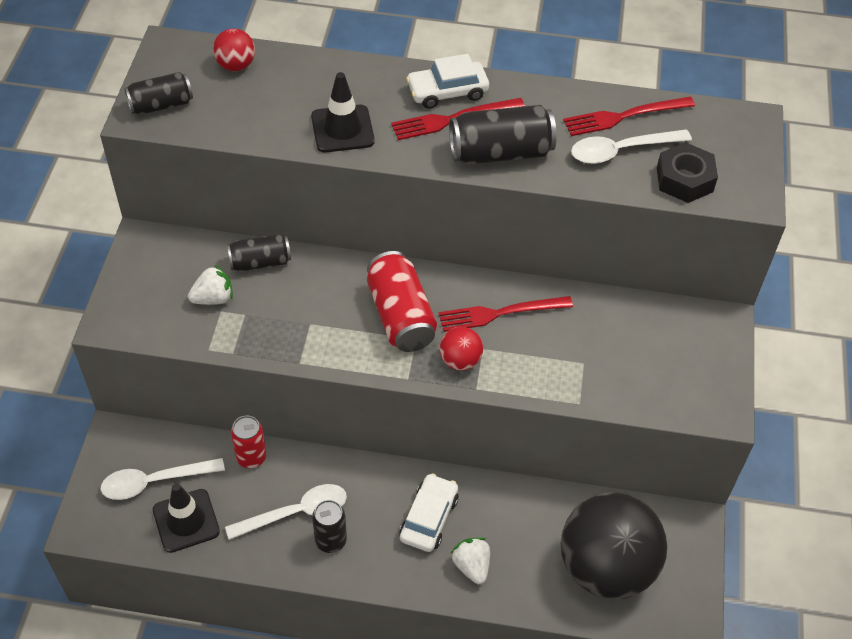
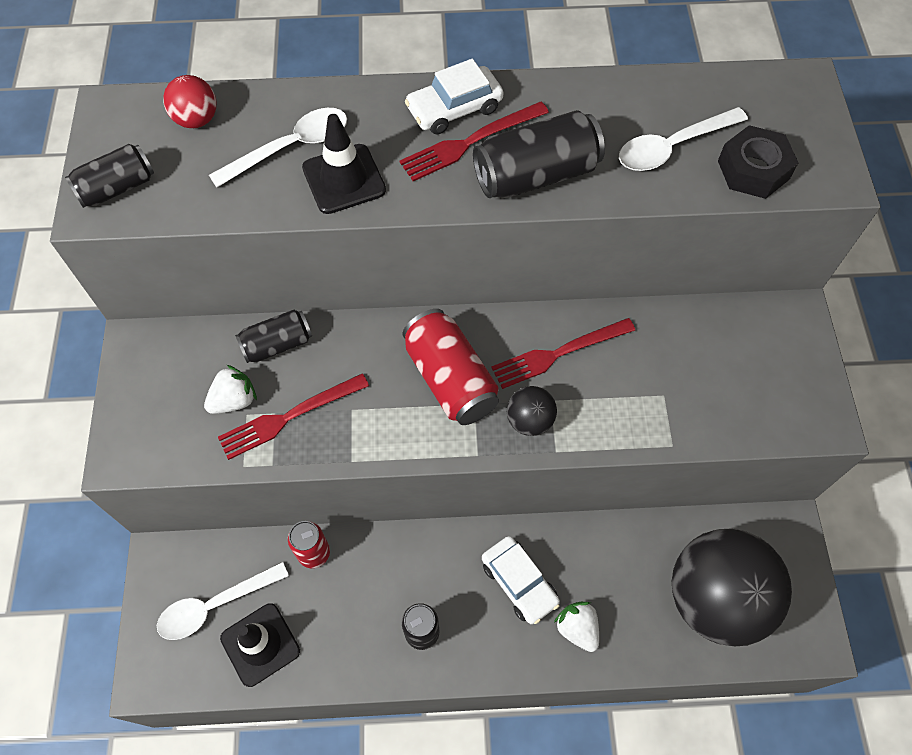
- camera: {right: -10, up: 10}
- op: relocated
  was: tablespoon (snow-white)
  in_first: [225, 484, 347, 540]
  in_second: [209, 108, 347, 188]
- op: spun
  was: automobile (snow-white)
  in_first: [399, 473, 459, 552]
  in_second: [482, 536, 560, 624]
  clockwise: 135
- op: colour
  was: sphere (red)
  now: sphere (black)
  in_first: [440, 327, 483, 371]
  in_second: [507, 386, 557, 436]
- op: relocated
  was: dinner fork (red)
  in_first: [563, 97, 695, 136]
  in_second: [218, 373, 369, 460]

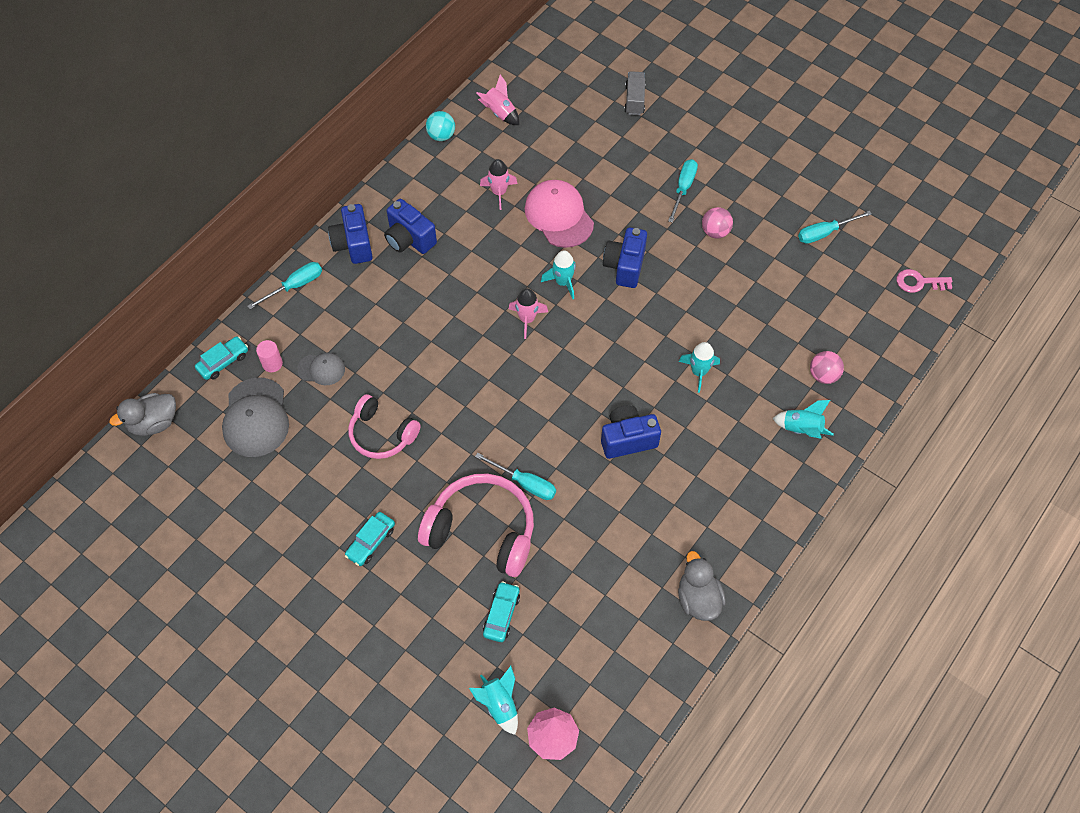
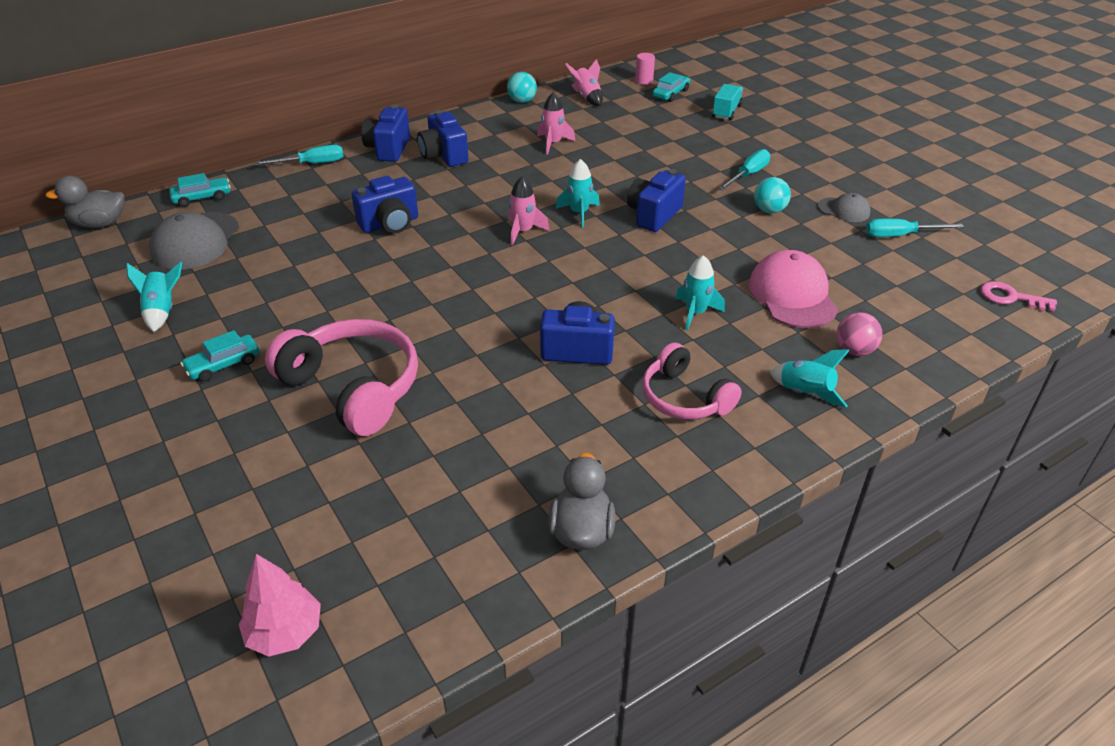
- camera: {right: 20, up: -20}
- op: relocated
  was: cylinder (pink)
  in_first: [256, 340, 283, 372]
  in_second: [635, 53, 655, 85]
- op: relocated
  was: peaked cap (gray)
  in_first: [297, 353, 345, 385]
  in_second: [818, 193, 871, 222]
- op: relocated
  was: over-ear headphones (pink)
  in_first: [348, 394, 421, 459]
  in_second: [642, 343, 742, 420]
- op: relocated
  was: spaceship (aqua)
  in_first: [469, 666, 518, 735]
  in_second: [126, 262, 182, 332]
- op: missing
  was: screwdriver (aqua)
  in_first: [475, 453, 556, 500]
- op: relocated
  was: automobile (aqua)
  in_first: [483, 581, 520, 642]
  in_second: [653, 72, 690, 102]
- op: relocated
  was: peaked cap (pink)
  in_first: [525, 180, 594, 248]
  in_second: [749, 250, 838, 328]
- op: colour
  was: truck (gray)
  now: truck (aqua)
  in_first: [624, 71, 646, 115]
  in_second: [712, 84, 743, 120]
- op: colour
  was: sphere (pink)
  now: sphere (aqua)
  in_first: [702, 207, 733, 238]
  in_second: [754, 177, 791, 214]
- op: appeared
  now: camera (blue)
  in_second: [352, 176, 418, 233]

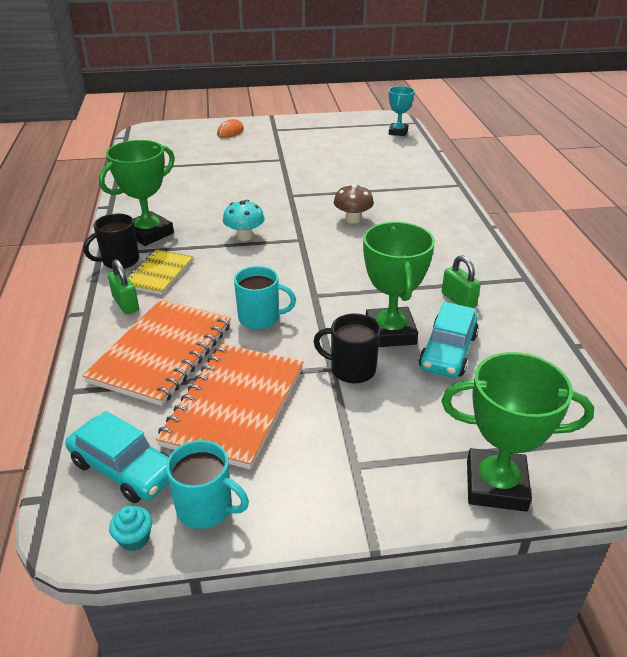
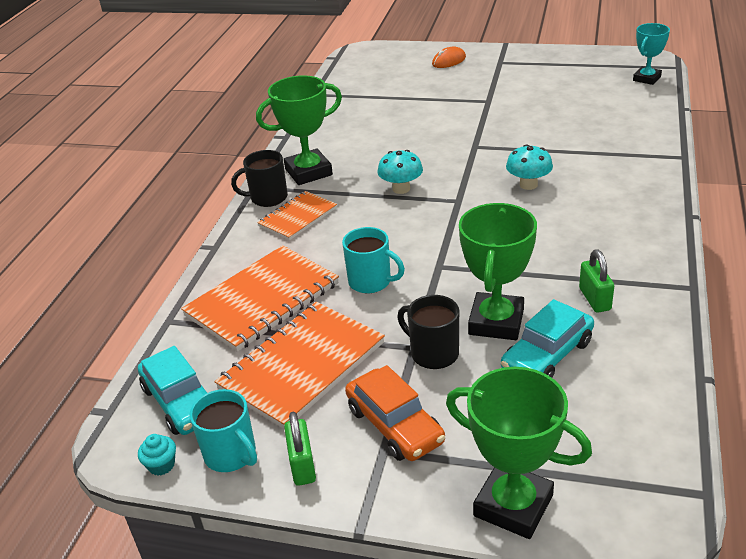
- camera: {right: 25, up: 0}
- op: relocated
  was: padlock (emerald)
  in_first: [108, 259, 139, 314]
  in_second: [284, 412, 316, 486]
- op: colour
  was: exercise book (yellow)
  now: exercise book (orange-coloured)
  in_first: [127, 249, 193, 295]
  in_second: [257, 191, 337, 240]
- op: colour
  was: mushroom (dark brown)
  now: mushroom (aqua)
  in_first: [334, 184, 374, 224]
  in_second: [506, 144, 553, 190]
- op: appeared
  now: automobile (orange-coloured)
  in_second: [345, 365, 445, 461]

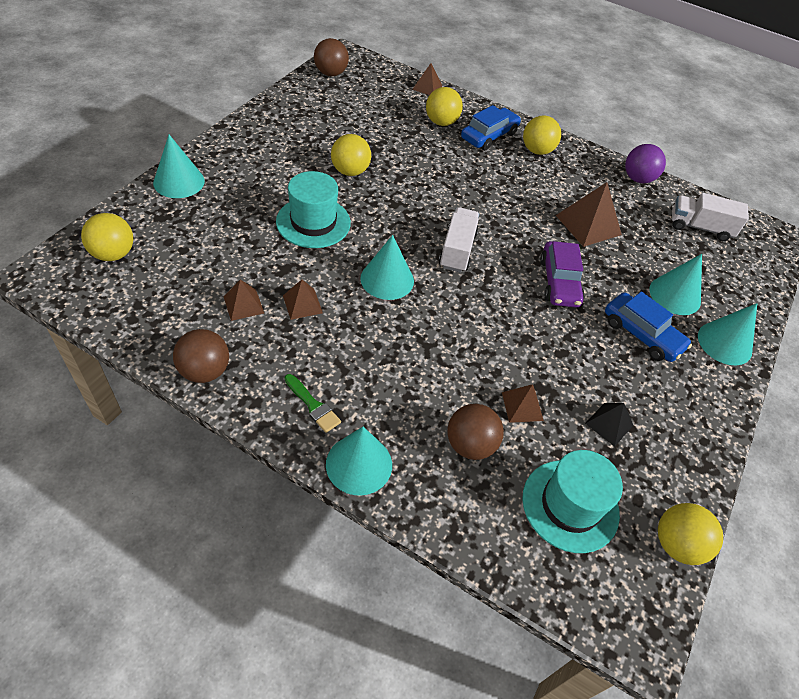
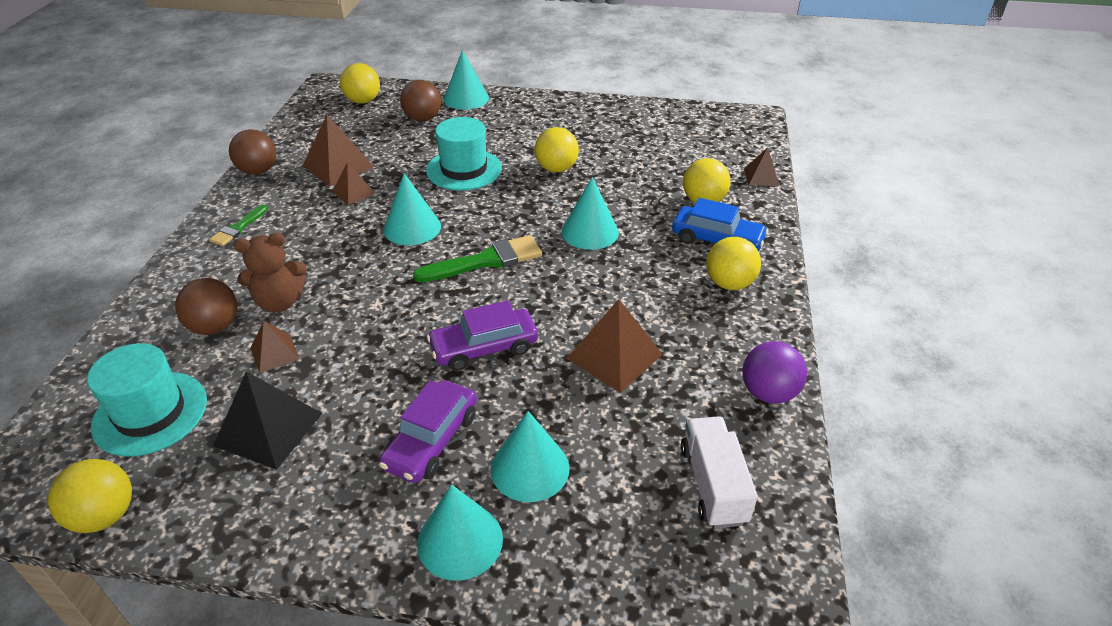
- camera: {right: 75, up: -10}
- op: size
  was: solid pyramid (dark brown)
  in_first: [224, 280, 264, 321]
  in_second: [302, 115, 374, 187]
  ratio: 1.72
- op: relocated
  was: sphere (dark brown)
  in_first: [314, 38, 349, 76]
  in_second: [400, 80, 441, 121]
- op: relocated
  was: solid cone (aqua)
  in_first: [326, 427, 392, 496]
  in_second: [562, 177, 619, 250]
- op: exchanged
  was: truck (snow-white)
  now: brush (emerald)
  in_first: [439, 207, 479, 273]
  in_second: [413, 235, 542, 283]
- op: size
  was: solid pyramid (black)
  in_first: [585, 403, 633, 447]
  in_second: [213, 371, 322, 470]
  ratio: 1.72
- op: colour
  was: automobile (blue)
  now: automobile (royal purple)
  in_first: [605, 291, 692, 362]
  in_second: [379, 380, 477, 483]
- op: appeared
  now: stuffed bear (dark brown)
  in_second: [234, 233, 307, 312]

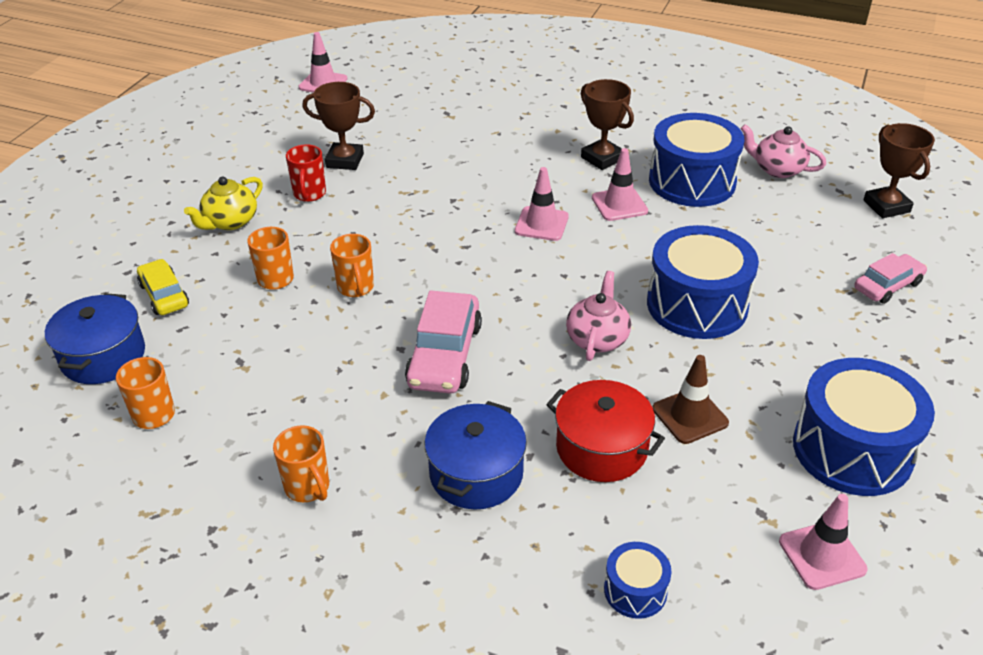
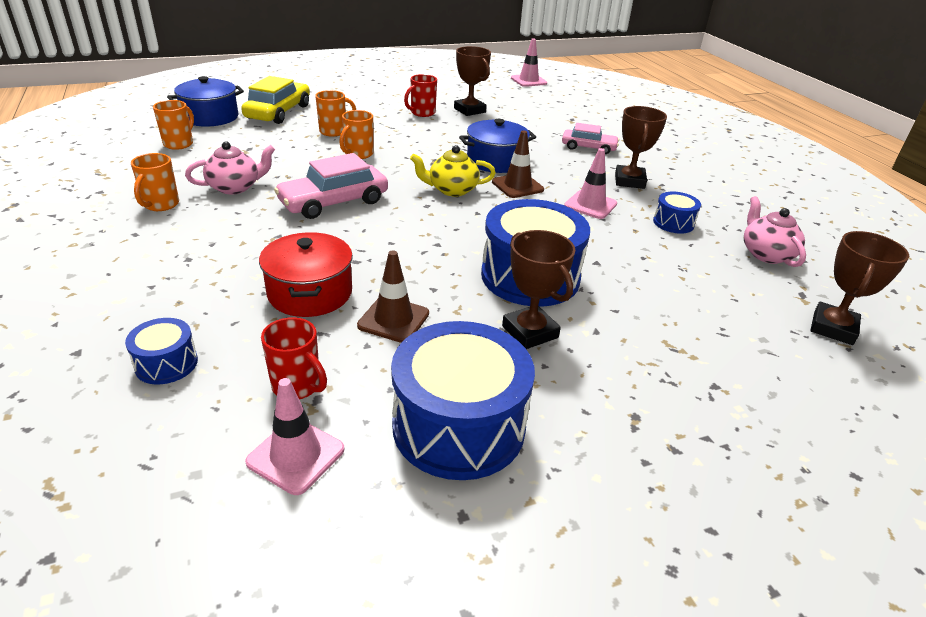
- camera: {right: 45, up: -5}
- op: size
  was: automobile (yellow)
  in_first: [137, 259, 189, 315]
  in_second: [241, 76, 310, 124]
  ratio: 1.58
- op: relocated
  was: china teapot (yellow)
  in_first: [184, 176, 263, 230]
  in_second: [410, 145, 496, 197]
- op: relocated
  was: cooking pot (blue)
  in_first: [424, 401, 527, 510]
  in_second: [459, 119, 536, 173]
- op: colour
  was: safety cone (pink)
  now: safety cone (dark brown)
  in_first: [515, 167, 569, 241]
  in_second: [492, 130, 544, 198]
- op: relocated
  was: china teapot (pink)
  in_first: [566, 271, 631, 361]
  in_second: [185, 141, 275, 194]
- op: size
  was: toy drum (blue)
  in_first: [649, 113, 744, 207]
  in_second: [653, 192, 701, 234]
  ratio: 0.47
- op: relocated
  was: automobile (pink)
  in_first: [854, 253, 927, 304]
  in_second: [562, 123, 619, 154]
- op: appeared
  now: coffee mug (red)
  in_second: [261, 317, 327, 399]
- op: appeared
  now: award cup (dark brown)
  in_second: [502, 230, 575, 349]

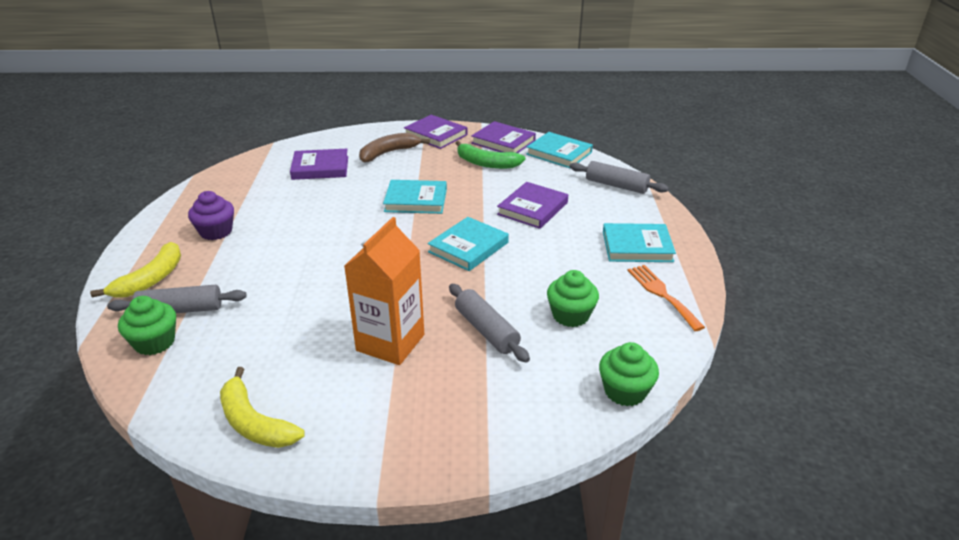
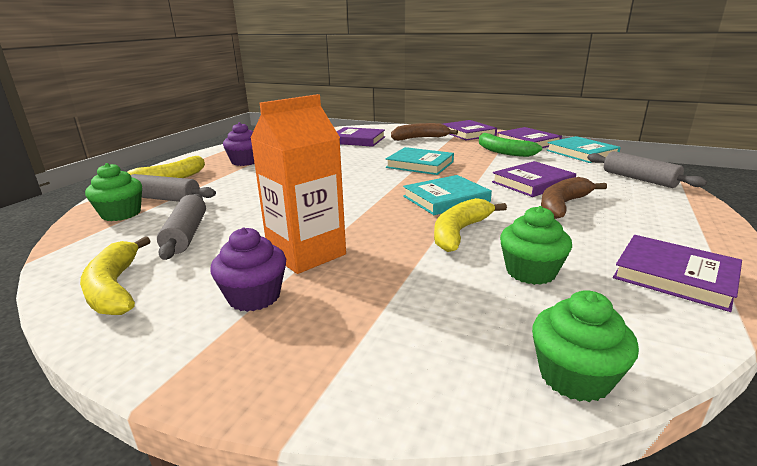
- camera: {right: 25, up: -10}
- op: relocated
  was: pastry roller (gray)
  in_first: [449, 284, 530, 363]
  in_second: [157, 194, 206, 260]
- op: missing
  was: hardback (aqua)
  in_first: [603, 223, 676, 262]
- op: exchanged
  was: dinner fork (orange-coloured)
  now: hardback (royal purple)
  in_first: [627, 265, 705, 331]
  in_second: [613, 235, 742, 312]
- op: appeared
  now: cupcake (royal purple)
  in_second: [210, 227, 286, 312]
- op: appeared
  now: toy banana (yellow)
  in_second: [434, 198, 507, 252]
- op: appeared
  now: toy banana (dark brown)
  in_second: [541, 177, 607, 219]

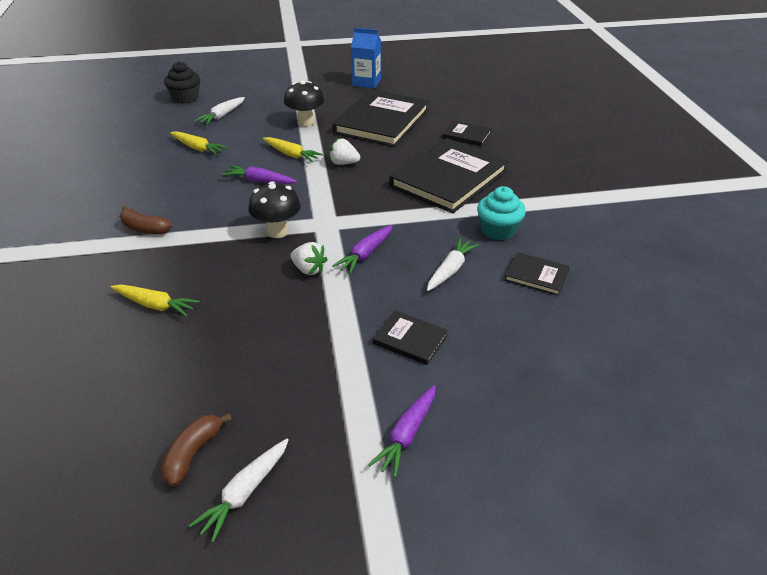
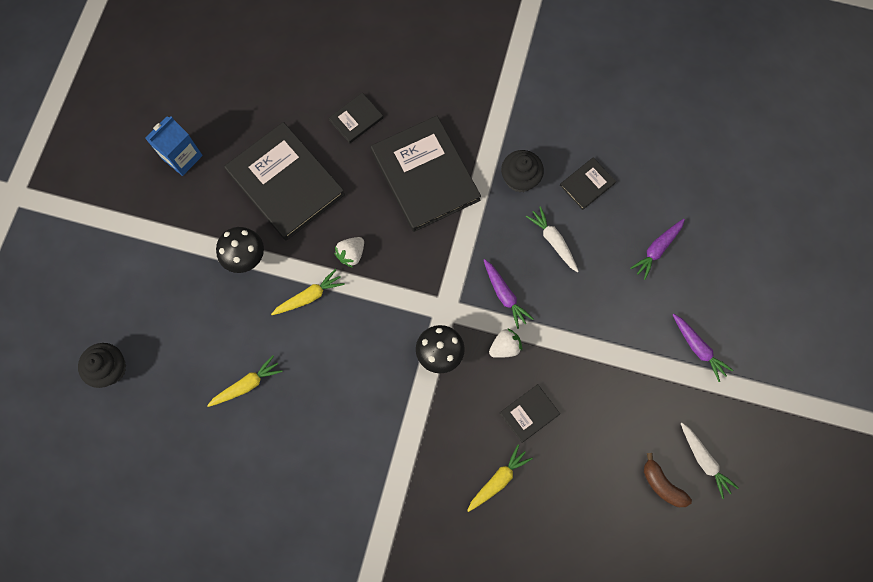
- camera: {right: -65, up: 35}
- op: missing
  was: toy banana (dark brown)
  in_first: [120, 206, 172, 234]
- op: missing
  was: toy carrot (snow-white)
  in_first: [195, 97, 245, 125]
- op: relocated
  was: toy carrot (royal purple)
  in_first: [222, 165, 297, 184]
  in_second: [630, 219, 685, 280]
- op: relocated
  was: hardback (black)
  in_first: [373, 311, 448, 365]
  in_second: [500, 384, 560, 443]
- op: colour
  was: cupcake (aqua)
  now: cupcake (black)
  in_first: [477, 186, 526, 240]
  in_second: [501, 150, 544, 192]

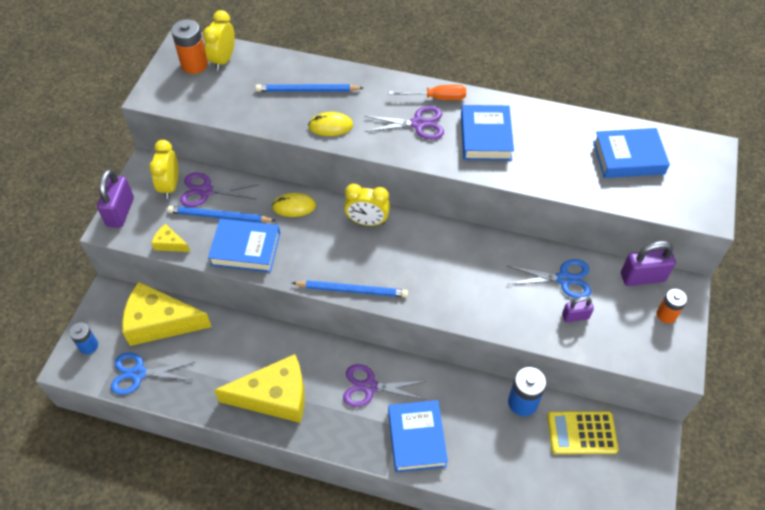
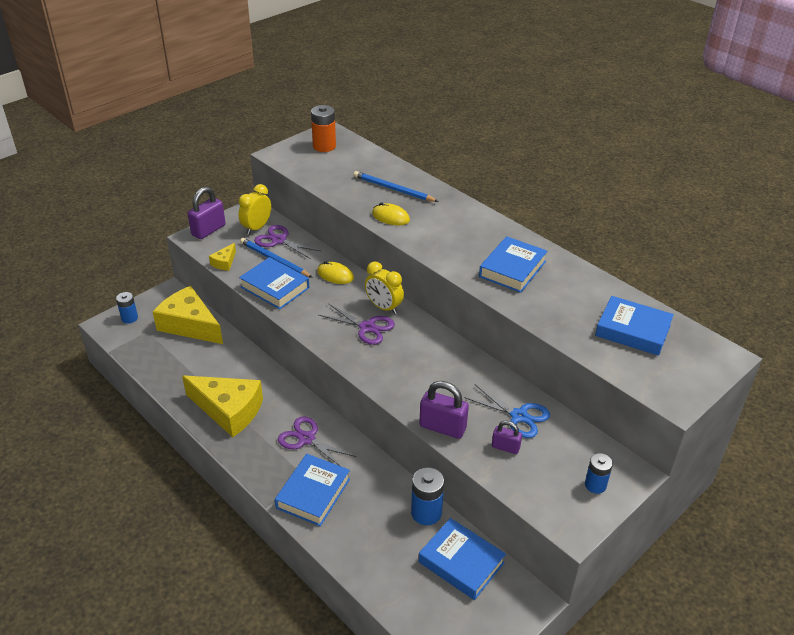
- camera: {right: 30, up: -15}
- op: missing
  was: shears (blue)
  in_first: [111, 353, 195, 395]
- op: spun
  was: piece of cheese (yellow)
  in_first: [151, 224, 190, 252]
  in_second: [209, 243, 236, 271]
  clockwise: -120
- op: missing
  was: alarm clock (yellow)
  in_first: [203, 10, 235, 70]
- op: missing
  was: wooden pencil (blue)
  in_first: [292, 280, 408, 297]
- op: relocated
  was: shears (royal purple)
  in_first: [364, 106, 444, 140]
  in_second: [319, 303, 395, 345]
- op: missing
  was: screwdriver (orange-coloured)
  in_first: [389, 85, 466, 100]
- op: exchanged
  was: adding machine (yellow)
  now: hardback (blue)
  in_first: [547, 411, 619, 454]
  in_second: [419, 518, 506, 600]
- op: relocated
  was: padlock (royal purple)
  in_first: [621, 241, 676, 286]
  in_second: [419, 381, 469, 439]
- op: colour
  was: AA battery (orange-coloured)
  now: AA battery (blue)
  in_first: [656, 289, 687, 323]
  in_second: [585, 453, 613, 494]

